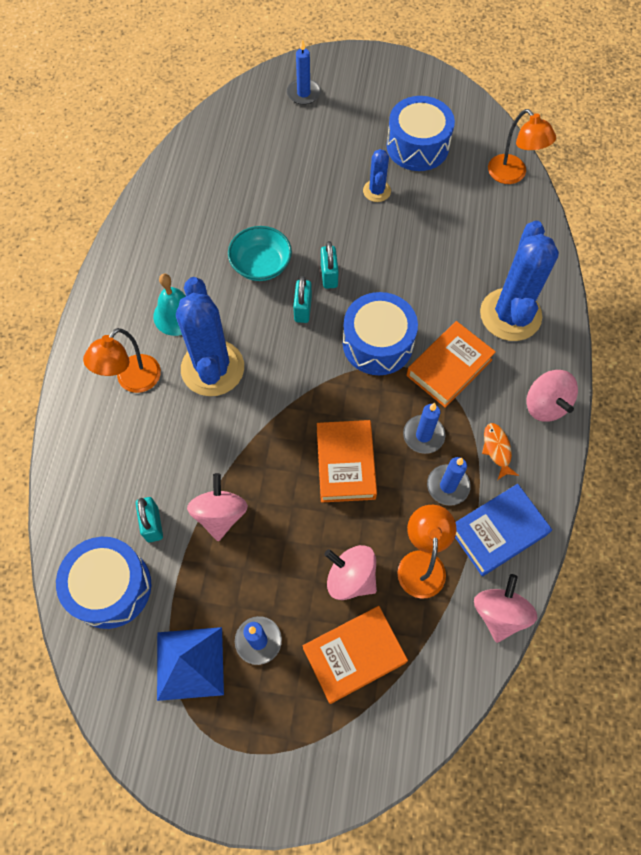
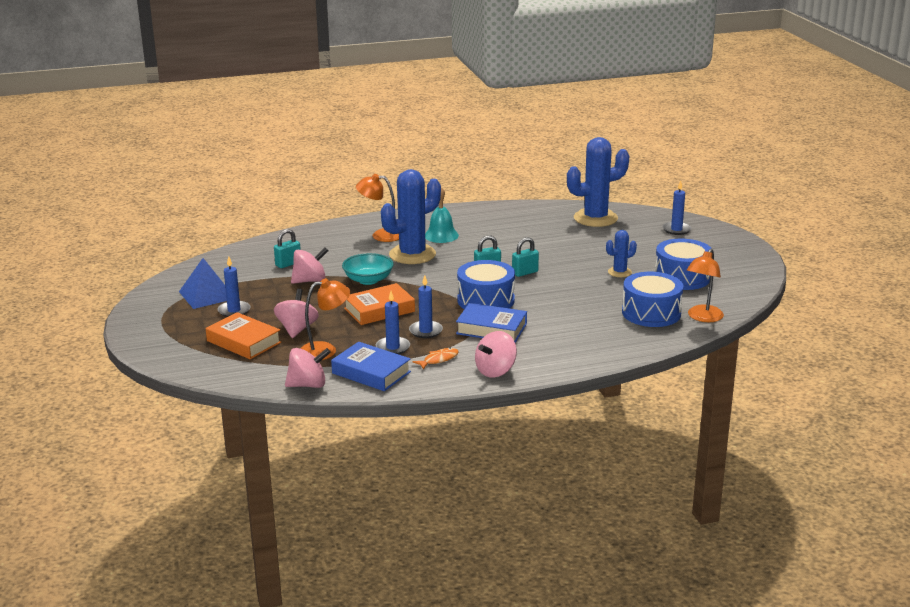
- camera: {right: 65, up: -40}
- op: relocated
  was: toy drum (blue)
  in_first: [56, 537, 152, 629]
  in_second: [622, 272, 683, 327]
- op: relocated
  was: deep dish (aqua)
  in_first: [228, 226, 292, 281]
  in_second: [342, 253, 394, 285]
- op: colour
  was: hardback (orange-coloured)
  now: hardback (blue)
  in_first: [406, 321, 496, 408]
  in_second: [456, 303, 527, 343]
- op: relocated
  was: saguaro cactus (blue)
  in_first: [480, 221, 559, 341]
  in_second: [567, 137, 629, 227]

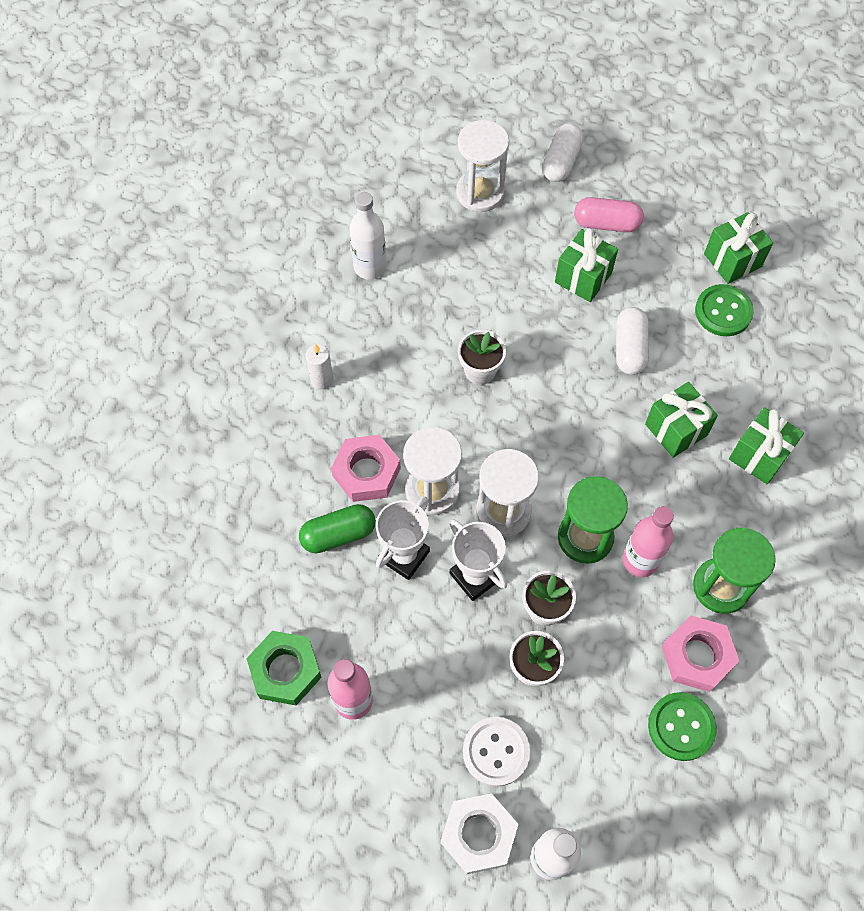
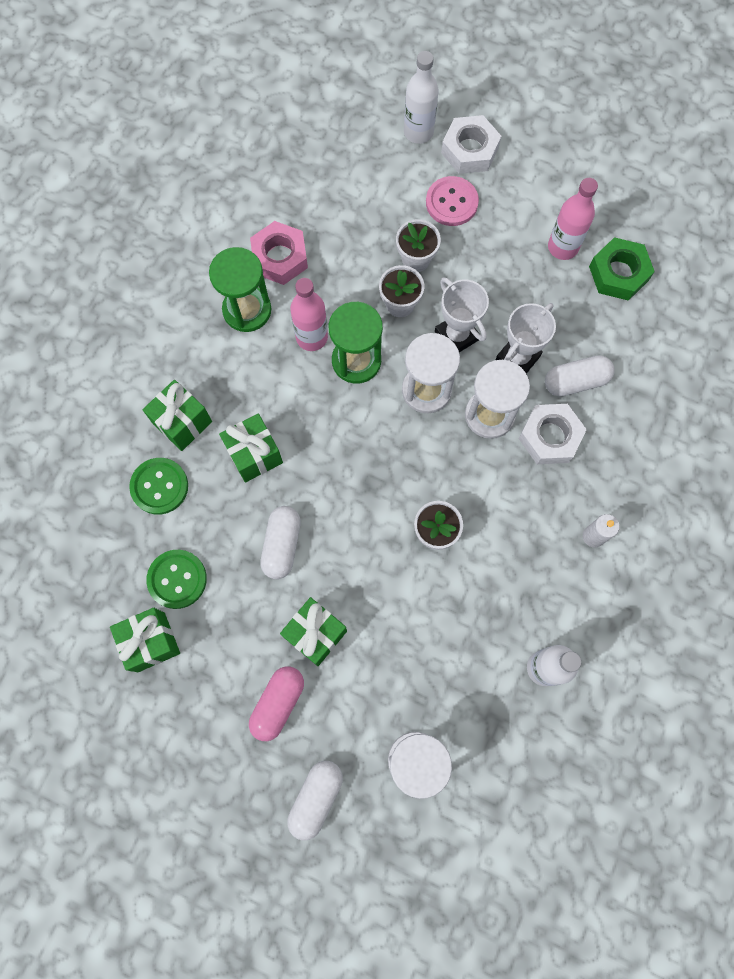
- camera: {right: -175, up: 10}
- op: colour
  was: pill (emerald)
  now: pill (snow-white)
  in_first: [299, 504, 376, 553]
  in_second: [545, 355, 615, 397]
- op: colour
  was: nut (pink)
  now: nut (snow-white)
  in_first: [331, 435, 401, 502]
  in_second: [519, 404, 587, 464]
- op: colour
  was: button (snow-white)
  now: button (pink)
  in_first: [463, 717, 530, 787]
  in_second: [426, 176, 479, 226]
- op: spun
  was: pill (pink)
  in_first: [574, 197, 644, 232]
  in_second: [249, 666, 304, 741]
  clockwise: -75
- op: relocated
  was: button (emerald)
  in_first: [648, 692, 717, 761]
  in_second: [129, 458, 188, 515]

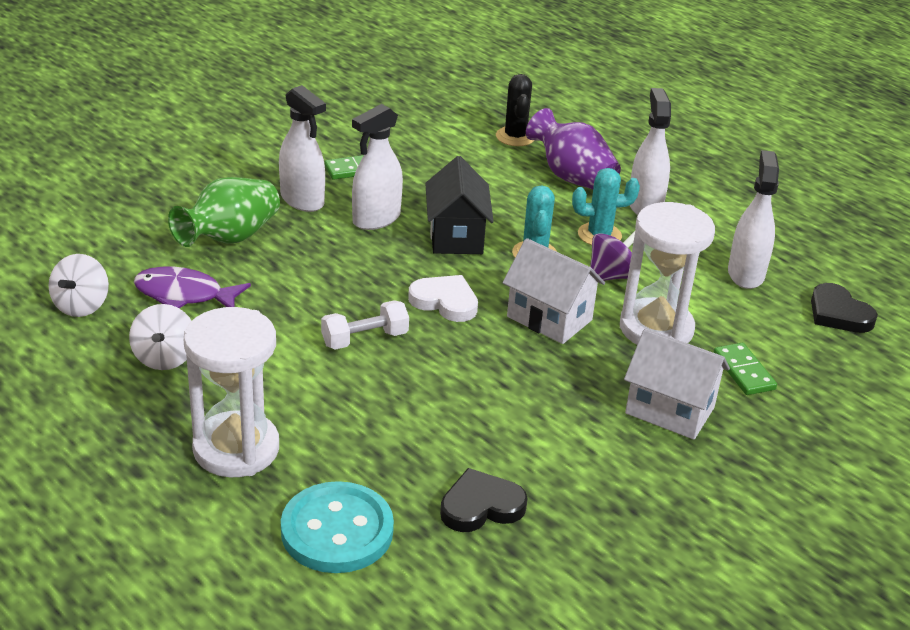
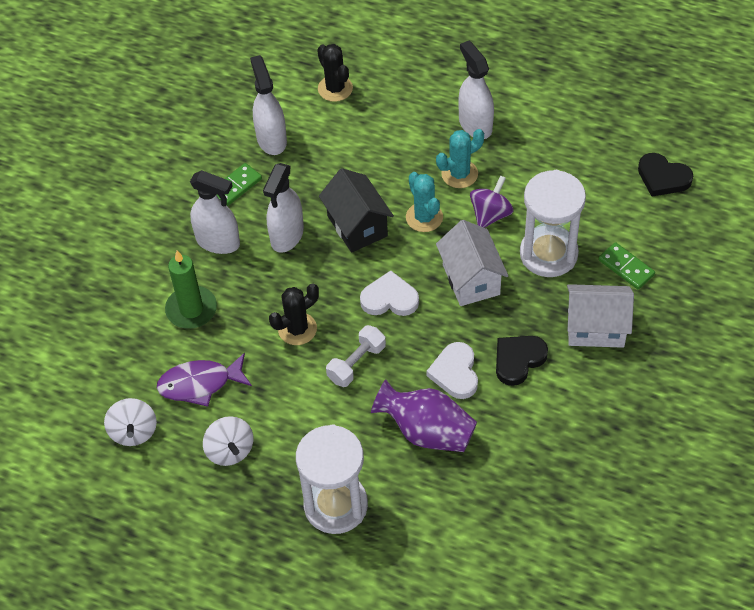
- camera: {right: -20, up: 20}
- op: exchanged
  was: vase (emerald)
  now: candle (emerald)
  in_first: [168, 177, 280, 247]
  in_second: [165, 251, 217, 329]
- op: missing
  was: button (aqua)
  in_first: [281, 481, 394, 573]
- op: relocated
  was: heart shape (black)
  in_first: [440, 468, 528, 532]
  in_second: [496, 336, 548, 386]
- op: spun
  was: house (snow-white)
  in_first: [503, 238, 605, 344]
  in_second: [436, 220, 508, 306]
  clockwise: 60
- op: relocated
  was: vase (royal purple)
  in_first: [526, 108, 621, 189]
  in_second: [371, 380, 477, 452]
- op: relocated
  was: sprayer (snow-white)
  in_first: [728, 150, 779, 289]
  in_second: [250, 55, 287, 155]
- op: appeared
  now: saguaro cactus (black)
  in_second: [269, 283, 319, 345]
- op: appeared
  now: heart shape (snow-white)
  in_second: [426, 342, 478, 399]

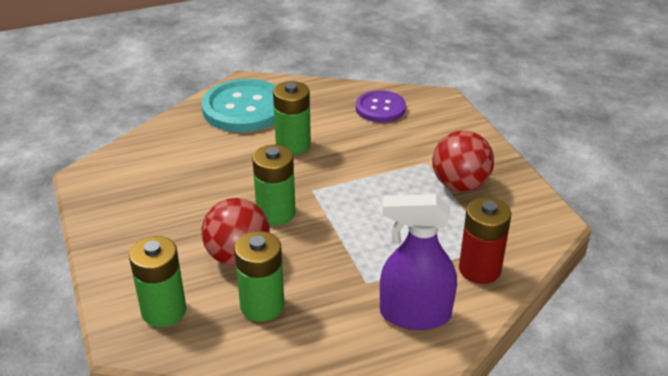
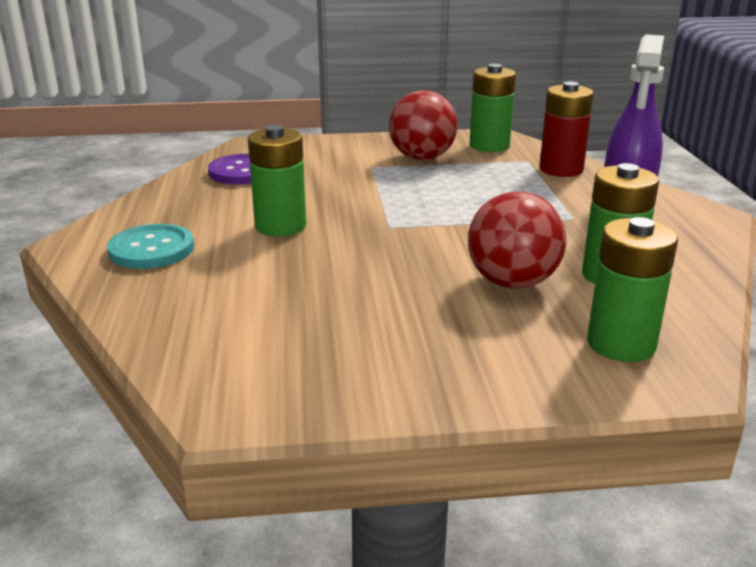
- camera: {right: -75, up: -10}
- op: size
  was: button (aqua)
  in_first: [202, 79, 276, 132]
  in_second: [107, 224, 194, 269]
  ratio: 0.6
- op: relocated
  was: AA battery (emerald)
  in_first: [252, 144, 296, 226]
  in_second: [470, 64, 516, 152]

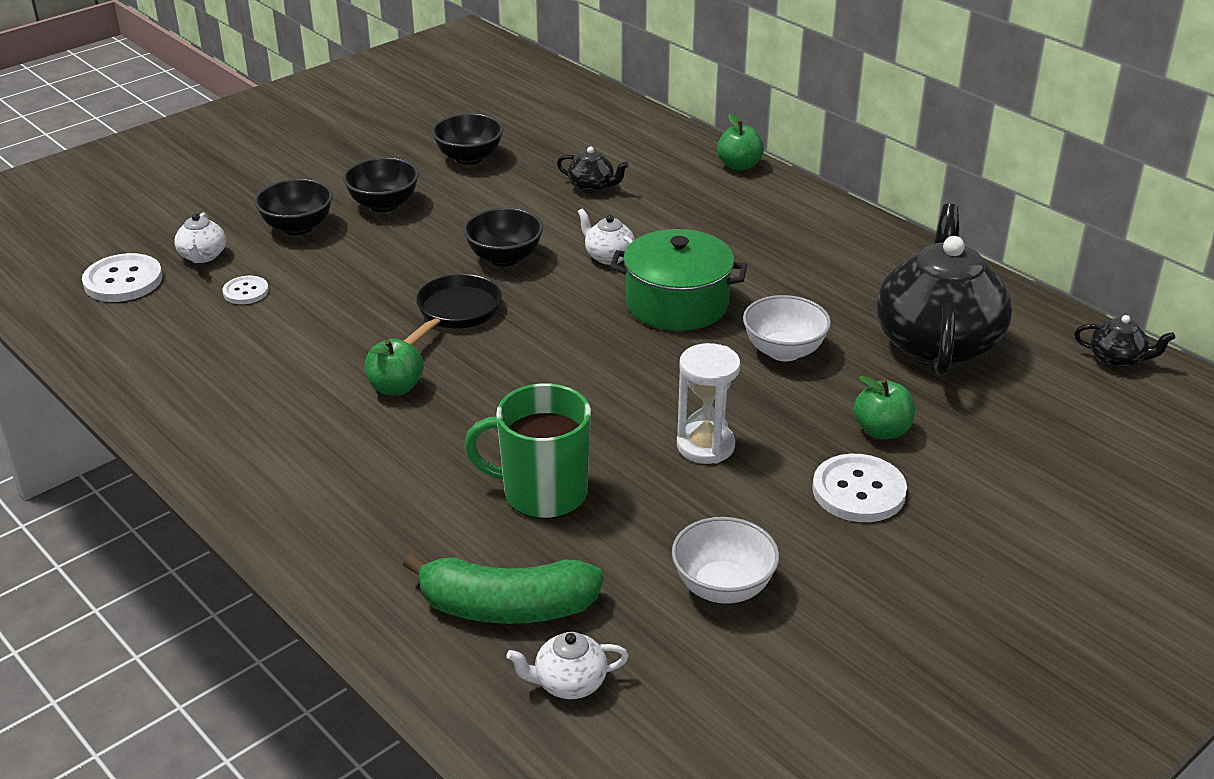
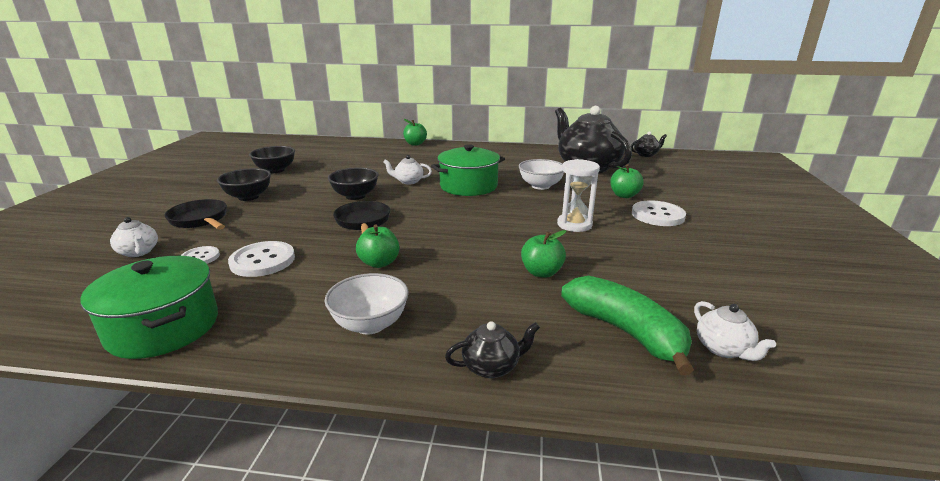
- camera: {right: -40, up: -10}
- op: relocated
  was: button (snow-white)
  in_first: [82, 253, 163, 302]
  in_second: [228, 241, 295, 277]
- op: exchanged
  was: deep dish (black)
  now: frying pan (black)
  in_first: [254, 179, 333, 235]
  in_second: [165, 199, 227, 230]
- op: spun
  was: toy banana (emerald)
  in_first: [403, 553, 604, 624]
  in_second: [561, 276, 694, 375]
  clockwise: -90
- op: exchanged
  was: coffee mug (emerald)
  now: apple fruit (emerald)
  in_first: [464, 383, 591, 519]
  in_second: [521, 230, 566, 278]
- op: spun
  was: china teapot (snow-white)
  in_first: [506, 632, 629, 699]
  in_second: [694, 301, 776, 361]
  clockwise: -60
- op: relocated
  was: china teapot (black)
  in_first: [557, 147, 629, 193]
  in_second: [445, 321, 540, 378]
- op: relocated
  was: deep dish (snow-white)
  in_first: [672, 517, 779, 604]
  in_second: [325, 273, 409, 334]
- op: appeared
  now: cooking pot (emerald)
  in_second: [80, 256, 218, 359]

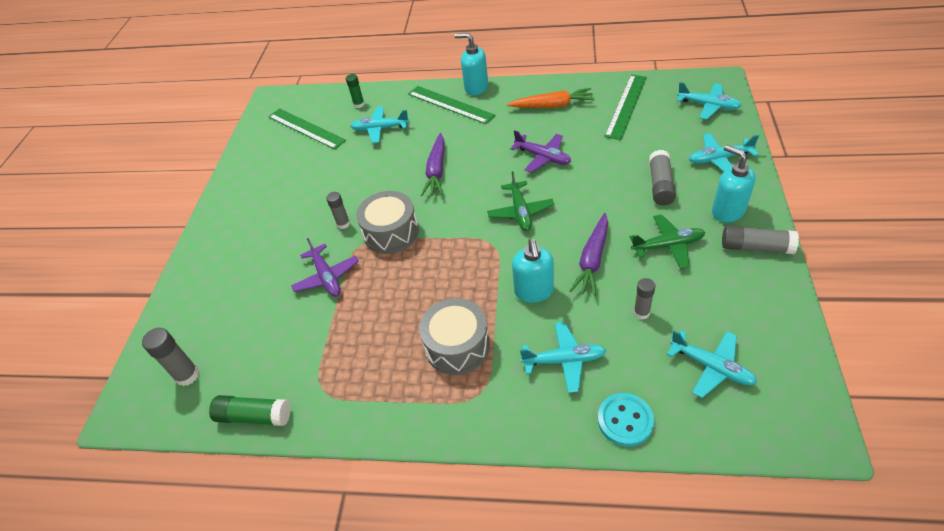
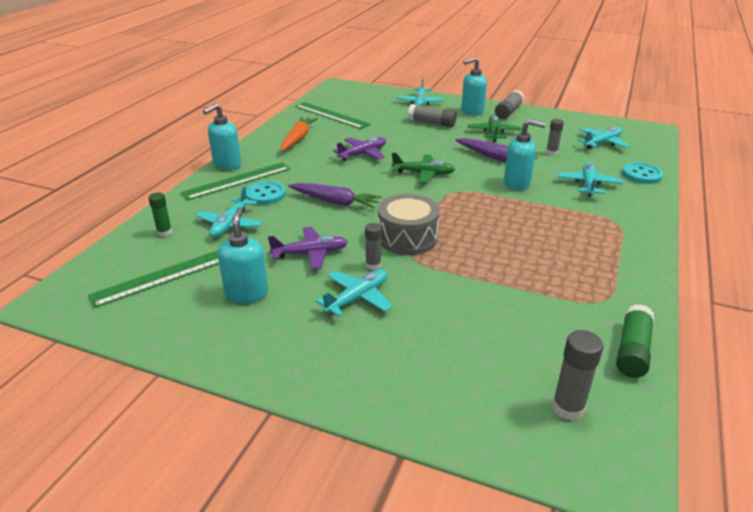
- camera: {right: -80, up: -15}
- op: relocated
  was: toy plane (royal purple)
  in_first: [291, 238, 359, 297]
  in_second: [268, 227, 348, 270]
- op: missing
  was: toy drum (gray)
  in_first: [419, 298, 490, 375]
- op: relocated
  was: toy plane (aqua)
  in_first: [677, 82, 742, 120]
  in_second: [316, 269, 392, 317]
- op: appeared
  now: pump bottle (aqua)
  in_second: [218, 207, 268, 303]
- op: appeared
  now: button (aqua)
  in_second: [246, 181, 286, 205]

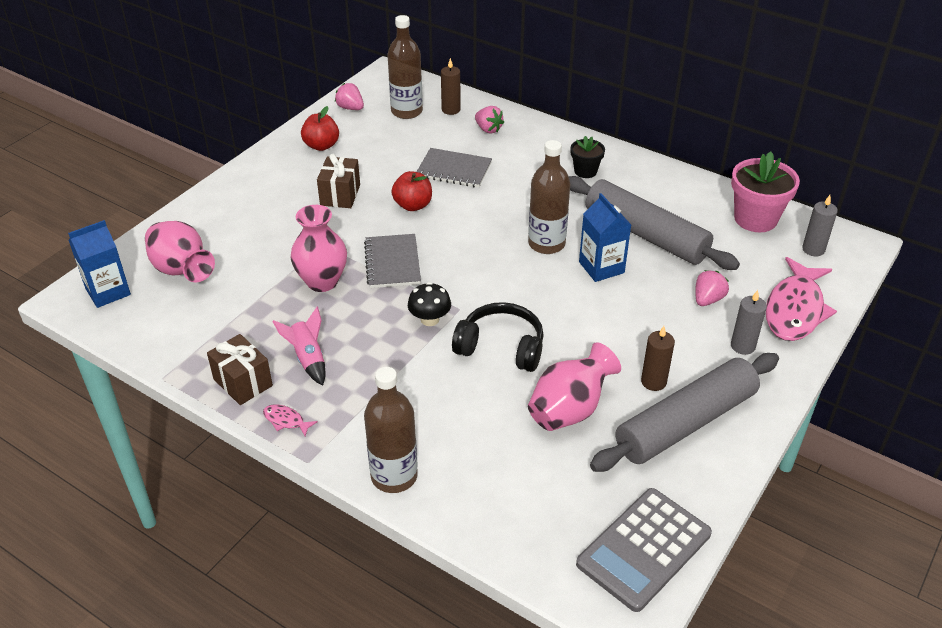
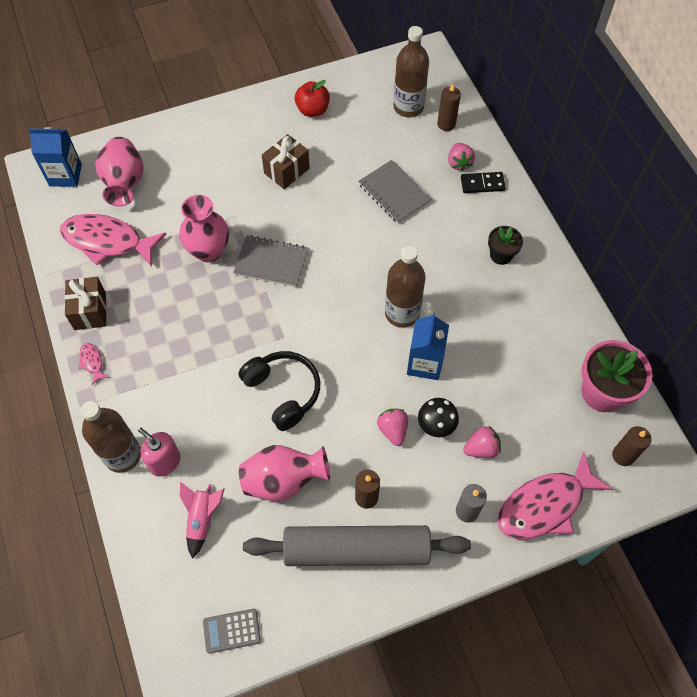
- camera: {right: 35, up: 20}
- op: relocated
  was: spaceship (pink)
  in_first: [272, 307, 325, 386]
  in_second: [180, 482, 224, 559]
- op: relocated
  was: strawberry (pink)
  in_first: [335, 83, 364, 110]
  in_second: [377, 409, 408, 446]
- op: spun
  was: exercise book (gray)
  in_first: [364, 234, 421, 288]
  in_second: [233, 235, 308, 287]
  clockwise: 75
- op: missing
  was: apple fruit (red)
  in_first: [392, 171, 432, 211]
- op: relocated
  was: mushroom (black)
  in_first: [408, 282, 451, 326]
  in_second: [418, 398, 459, 437]
- op: missing
  was: pastry roller (gray)
  in_first: [568, 176, 740, 270]
- op: size
  was: adding machine (gray)
  in_first: [576, 488, 712, 612]
  in_second: [203, 609, 261, 654]
  ratio: 0.51
- op: colour
  was: candle (gray)
  now: candle (dark brown)
  in_first: [802, 195, 838, 256]
  in_second: [612, 426, 651, 466]
- op: appeared
  now: toy fish (pink)
  in_second: [60, 214, 166, 267]
- op: appeared
  now: pump bottle (pink)
  in_second: [138, 428, 180, 477]
- op: appeared
  now: domino (black)
  in_second: [461, 172, 506, 193]

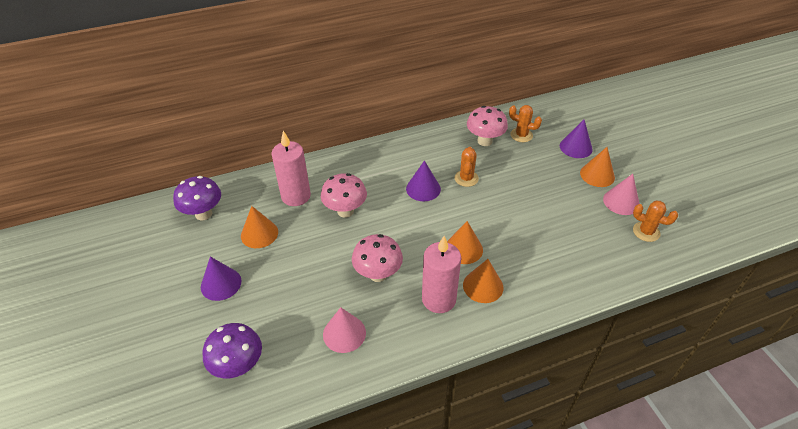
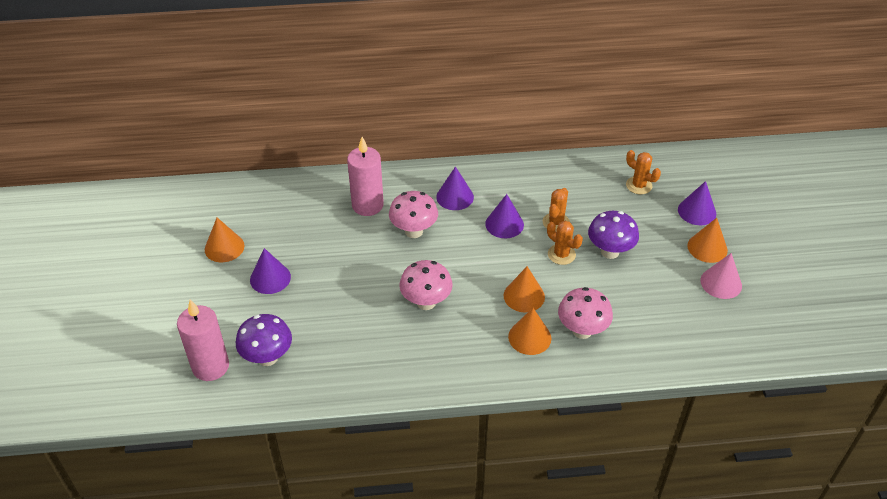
- camera: {right: 15, up: 0}
- op: relocated
  was: mushroom (royal purple)
  in_first: [173, 176, 221, 220]
  in_second: [588, 211, 639, 259]
- op: relocated
  was: solid cone (orange-coloured)
  in_first: [241, 206, 278, 248]
  in_second: [205, 218, 244, 262]
- op: missing
  was: solid cone (pink)
  in_first: [323, 307, 366, 353]
- op: relocated
  was: candle (pink)
  in_first: [422, 236, 461, 313]
  in_second: [177, 300, 229, 381]
- op: relocated
  was: mushroom (pink)
  in_first: [467, 106, 508, 146]
  in_second: [558, 287, 613, 339]
- op: relocated
  was: saguaro cactus (orange-coloured)
  in_first: [633, 200, 678, 242]
  in_second: [547, 221, 583, 265]
- op: appeared
  now: solid cone (royal purple)
  in_second: [436, 166, 474, 210]

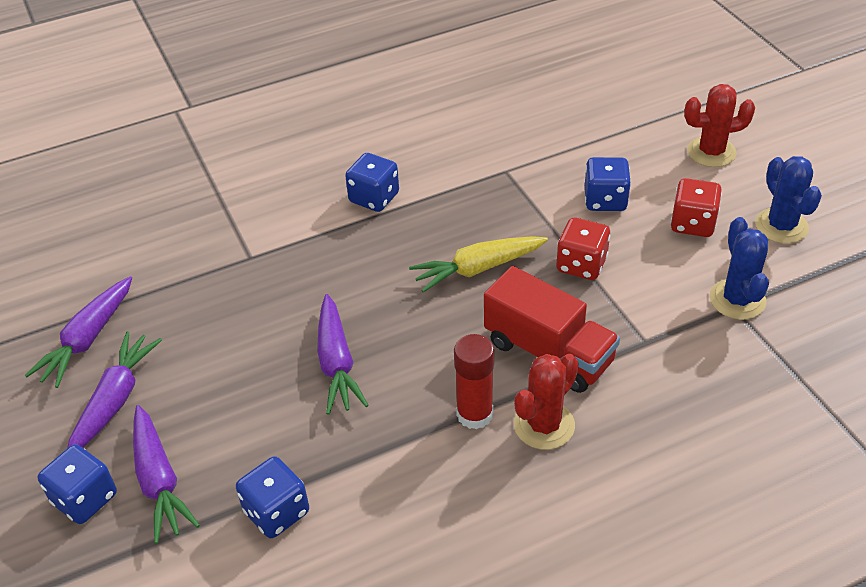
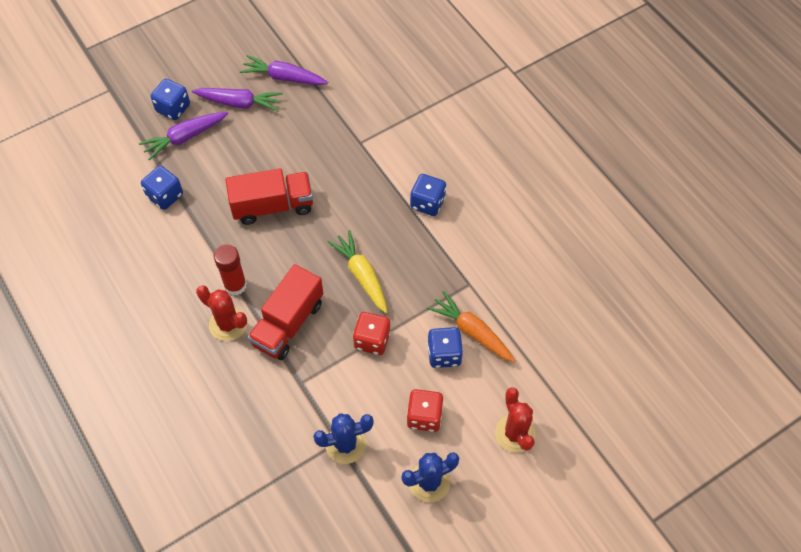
- camera: {right: 80, up: 15}
- op: exchanged
  was: toy carrot (royal purple)
  now: truck (red)
  in_first: [317, 294, 369, 415]
  in_second: [225, 168, 313, 225]
- op: appeared
  now: toy carrot (orange-coloured)
  in_second: [427, 290, 515, 362]

